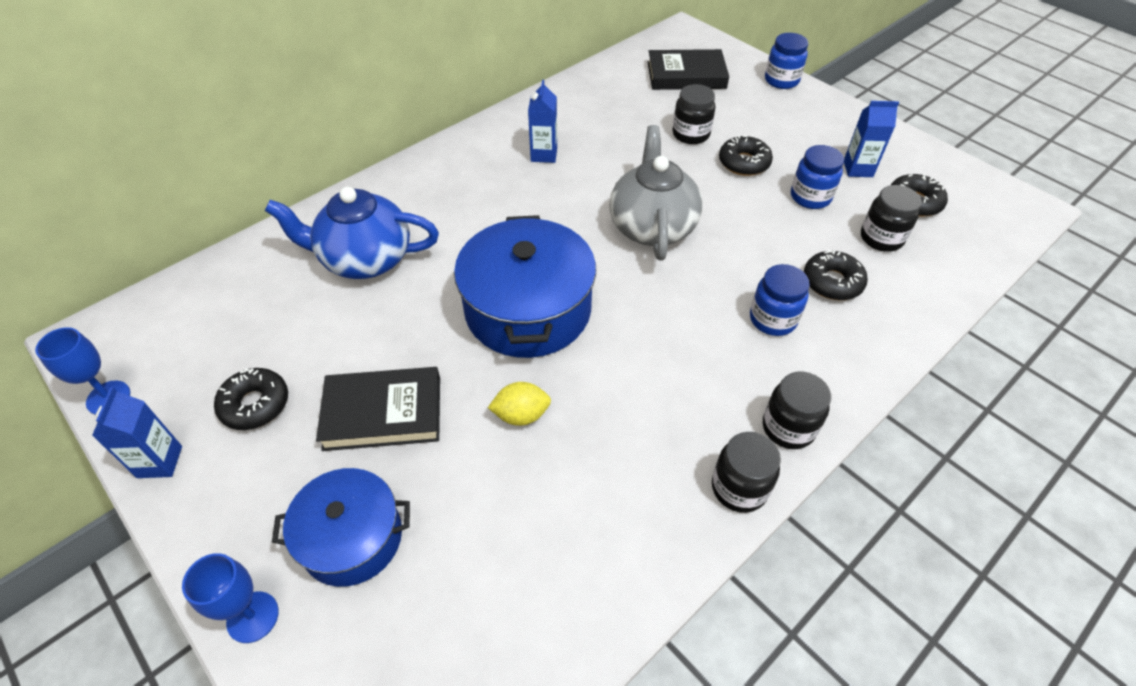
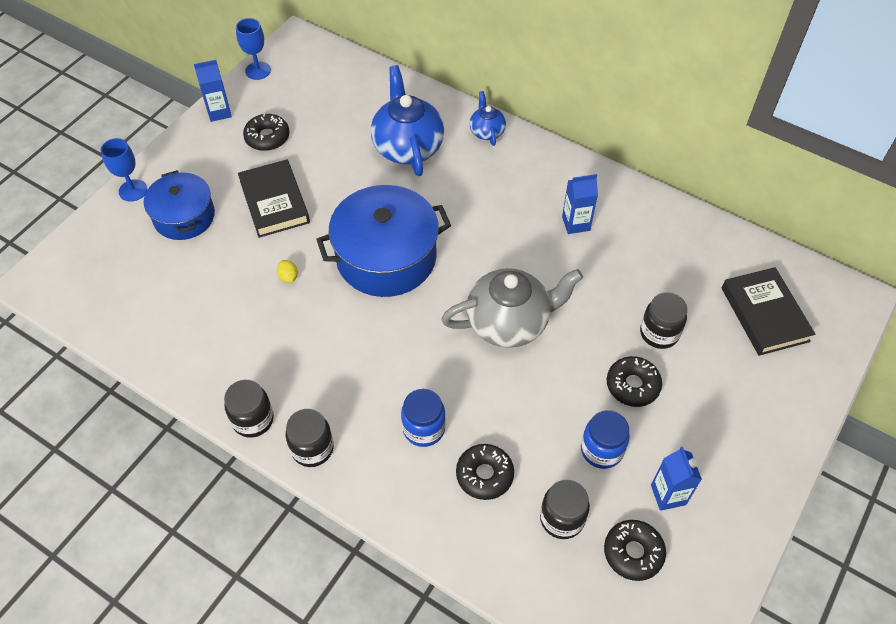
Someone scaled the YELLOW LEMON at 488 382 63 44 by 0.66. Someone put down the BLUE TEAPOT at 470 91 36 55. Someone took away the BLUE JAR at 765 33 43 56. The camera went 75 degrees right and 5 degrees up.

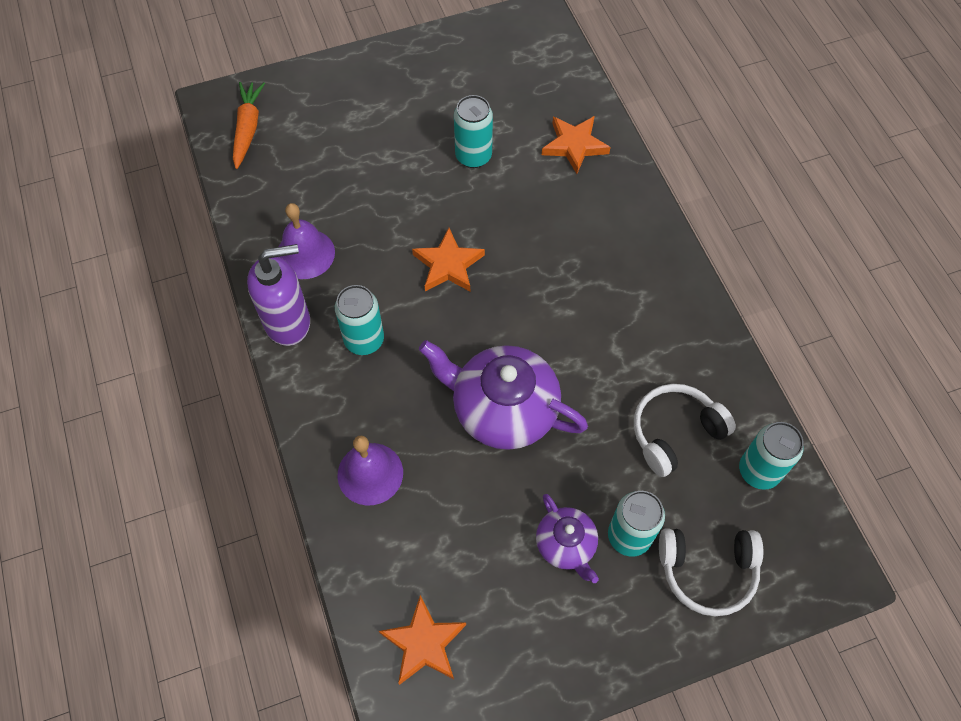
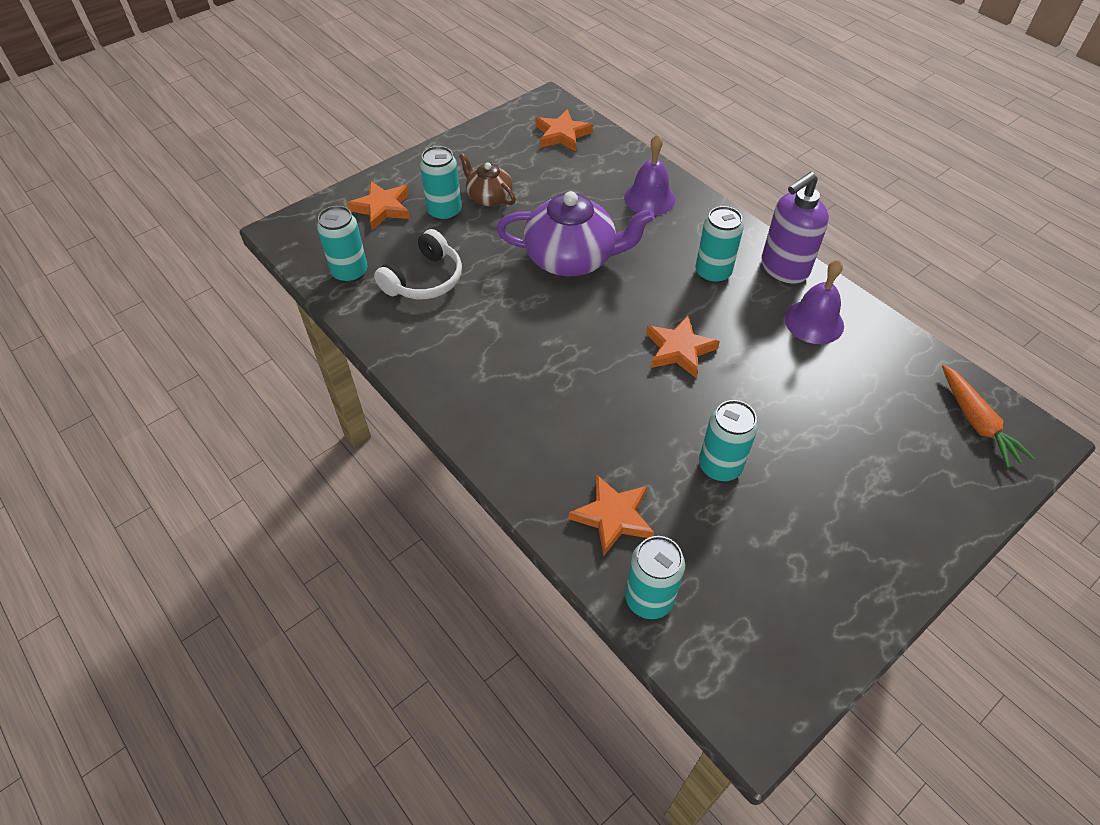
Someone swapped the WHITE HEADPHONES at 659 528 104 88 for the ORANGE STAR at 347 181 63 49. Someone repainted the PURPLE TEAPOT at 536 494 63 89, which became the BROWN TEAPOT at 459 153 57 53. Someone put down the TURQUOISE CAN at 625 536 60 83. The camera went 160 degrees right and 10 degrees down.

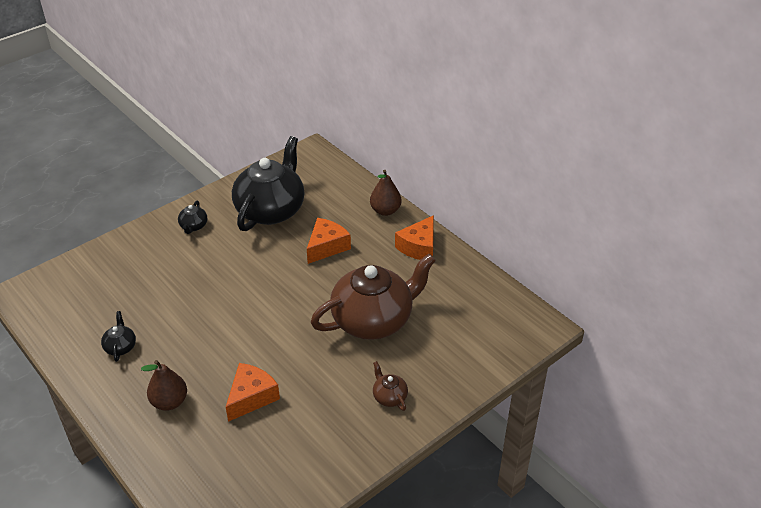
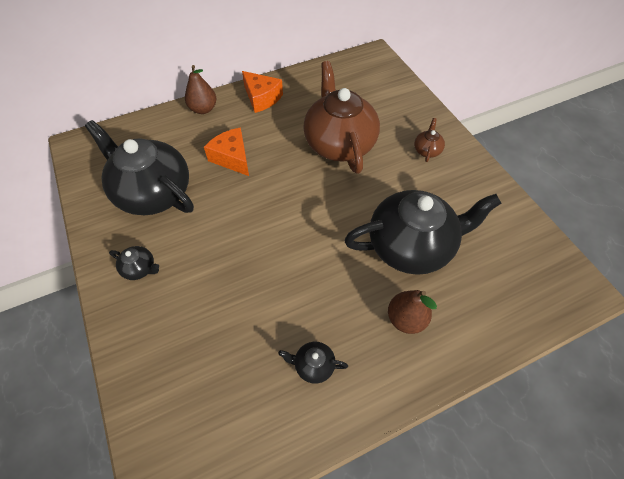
Someone swapped the ORANGE CHEESE at 226 363 54 59 for the BLACK TEAPOT at 344 190 158 85. Someone rotated the BROWN TEAPOT at 373 361 35 50 by 120 degrees clockwise. The camera went 75 degrees left and 15 degrees up.

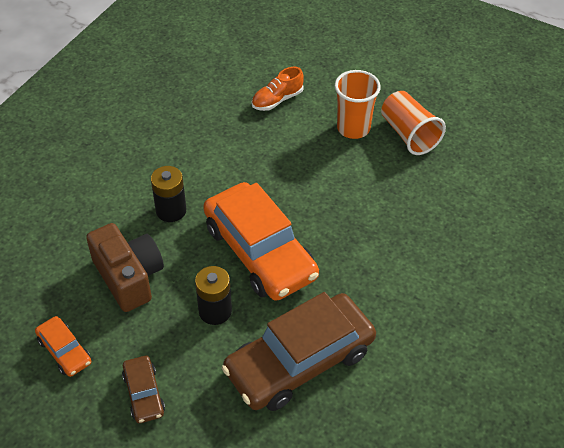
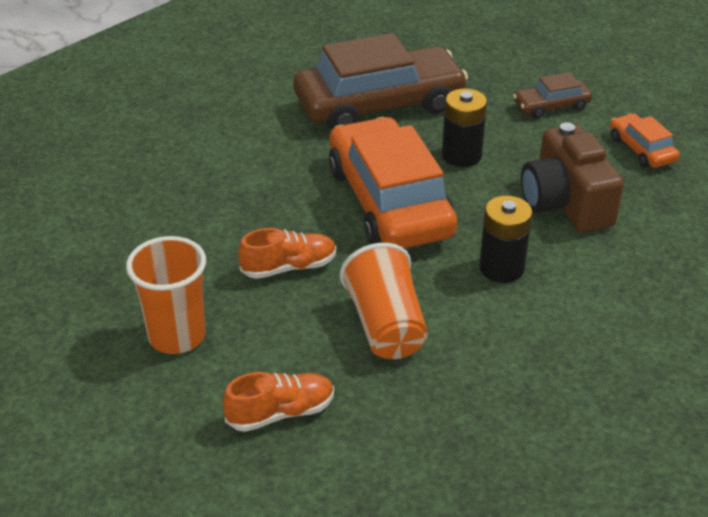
Someone put down the ORANGE SHOE at 238 228 98 51. Someone carried the ORANGE CUP from 381 91 65 64 to 340 243 88 116. Someone rotated the BROWN CAR at 122 356 43 67 by 105 degrees counterclockwise. The camera went 165 degrees left and 10 degrees down.

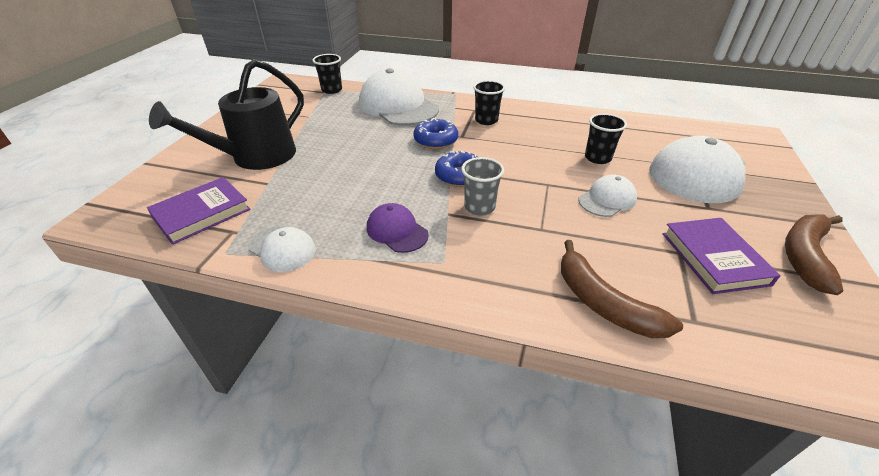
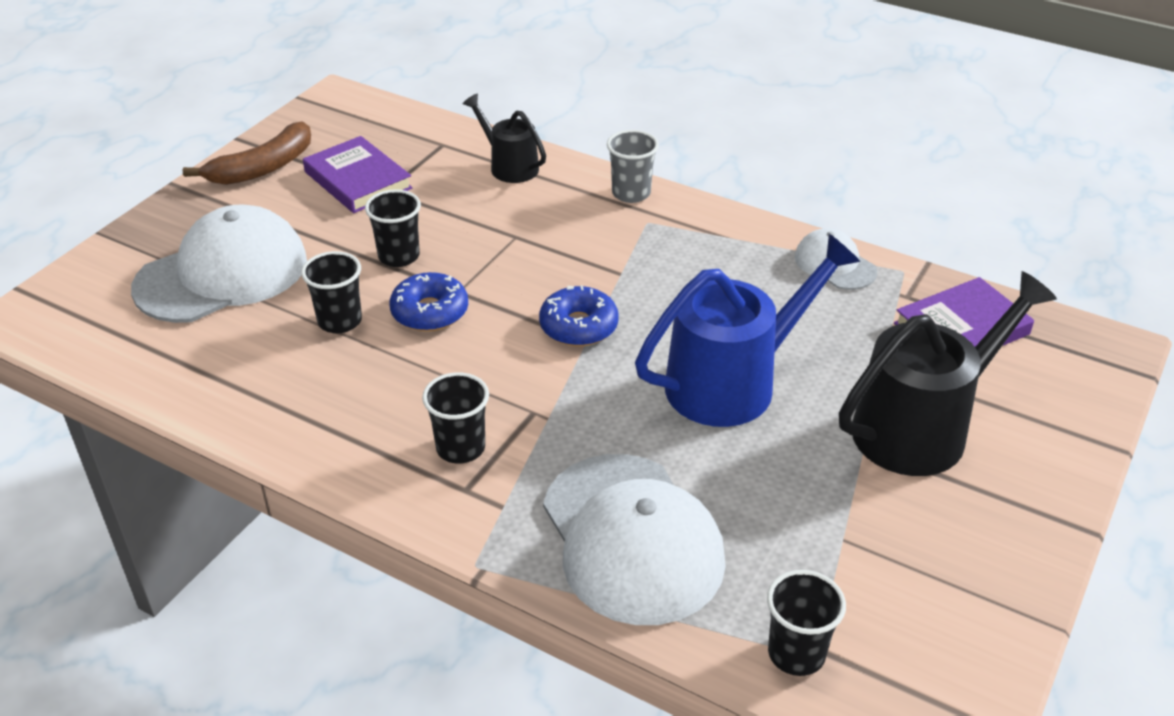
Someone rotated the PURPLE BOOK at 663 218 118 76 by 45 degrees counterclockwise. Someone swapped the WHITE CAP at 578 175 59 42 for the BLACK CUP at 365 189 56 78. Someone carried the BLUE DONUT from 413 118 45 31 to 389 272 79 59. Someone swapped the BROWN BANANA at 561 240 122 98 for the BLACK WATERING CAN at 463 94 83 89. Someone carried the GREY CUP from 461 157 43 59 to 607 130 52 73. Someone put down the BLUE WATERING CAN at 635 234 226 193. Someone took away the PURPLE CAP at 367 203 62 50. The camera went 165 degrees left and 0 degrees up.

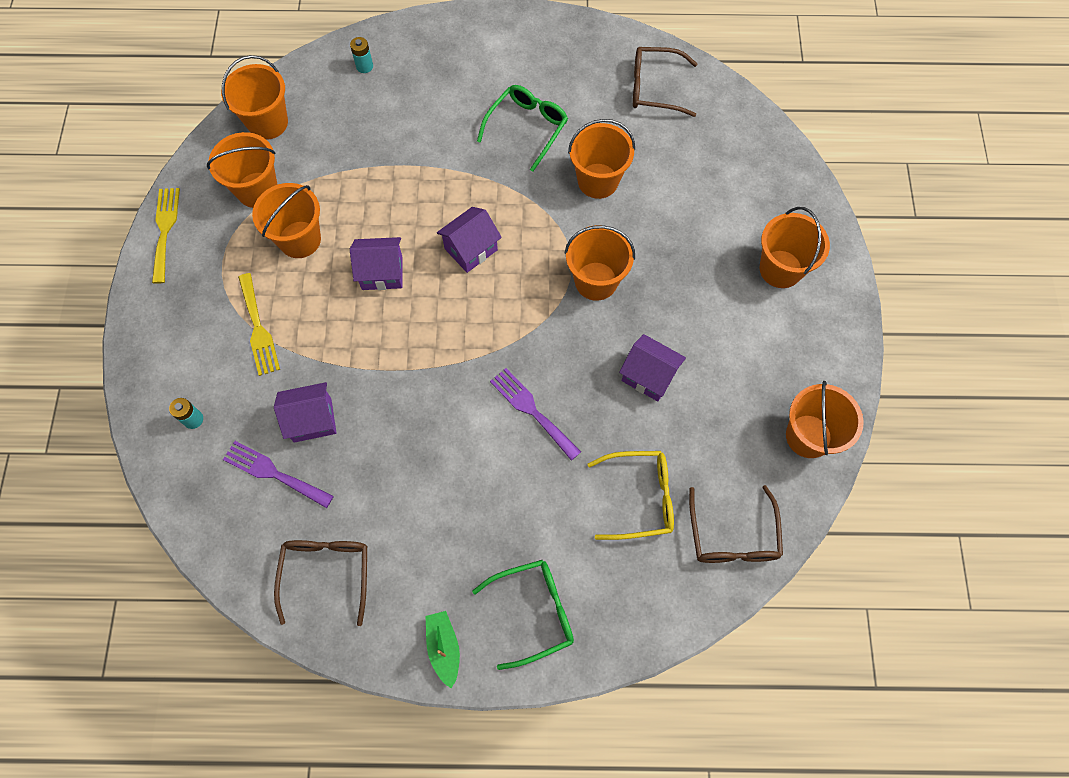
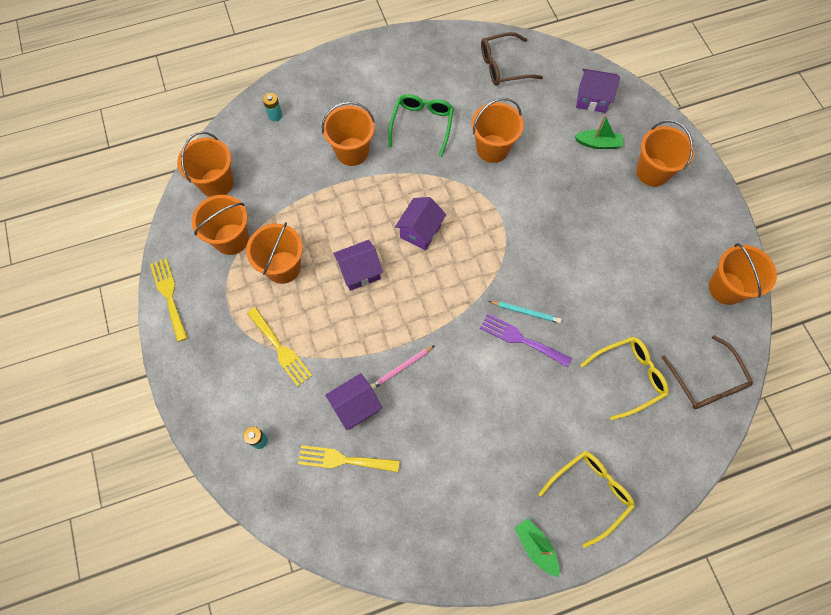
Someone repainted the PURPLE FORK at 223 441 111 67, which became the YELLOW FORK at 298 445 101 27. Someone carried the ORANGE BUCKET from 565 225 70 76 to 322 102 53 64. Someone put down the PINK PENCIL at 370 345 65 44. Someone put down the TURQUOISE PENCIL at 489 301 73 22. Someone repainted the GREEN GLASSES at 472 560 102 110, which became the YELLOW GLASSES at 538 451 97 97. Someone put down the GREEN BOAT at 575 115 48 34. Someone carried the PURPLE HOUSE from 619 334 67 67 to 576 69 44 44. Someone took away the BROWN GLASSES at 274 540 93 86. The camera went 20 degrees left and 0 degrees up.

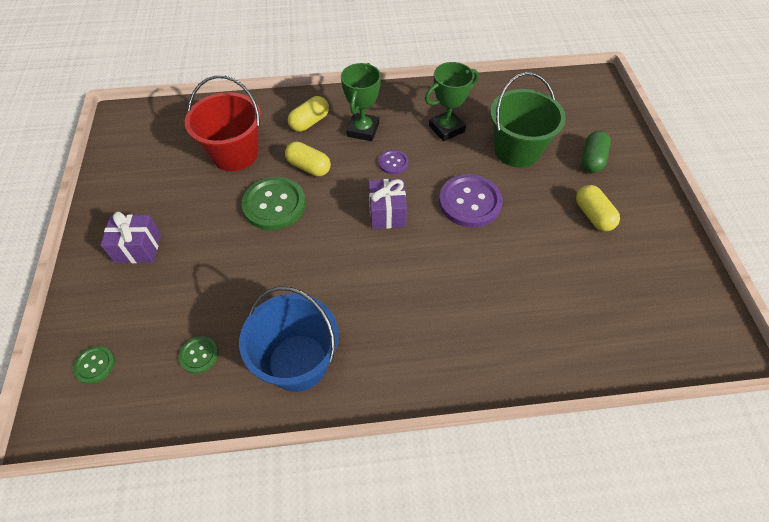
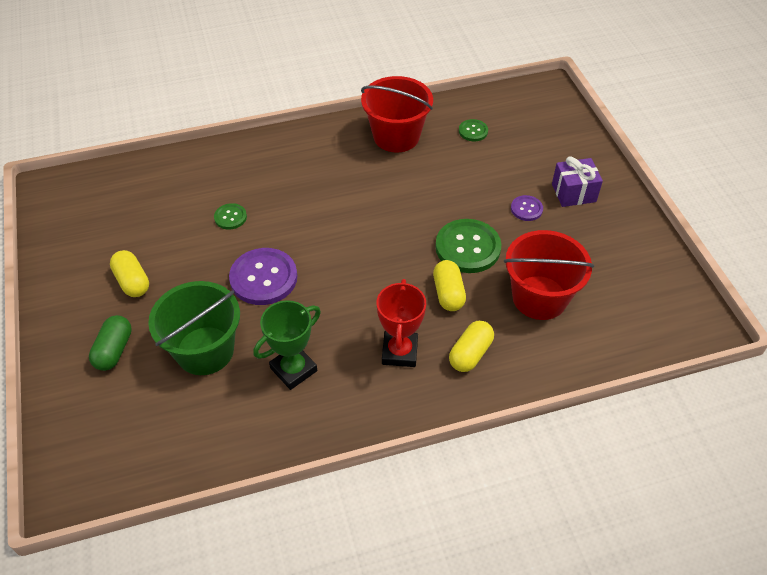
Someone carried the GREEN BUTTON from 73 346 42 38 to 214 203 33 27. Someone repainted the BLUE BUCKET at 239 286 100 106, which became the RED BUCKET at 361 76 72 76. Someone repainted the GREEN TROPHY at 341 63 40 78, which became the RED TROPHY at 377 279 49 88. Someone rotated the YELLOW CAPSULE at 285 142 46 34 by 60 degrees clockwise. Someone carried the PURPLE BUTTON from 378 150 31 24 to 511 195 32 26. Someone took away the PURPLE GIFT at 369 179 38 50. The camera went 170 degrees right and 5 degrees down.

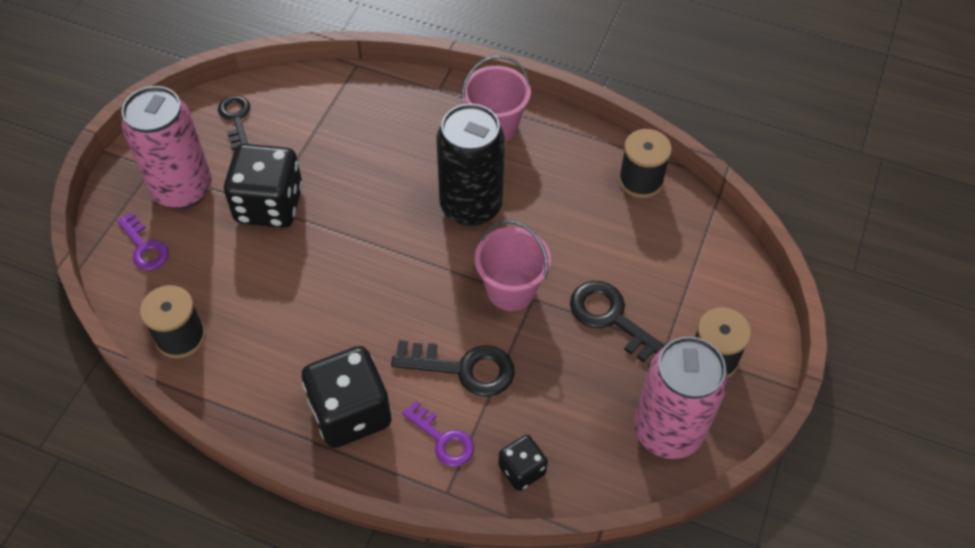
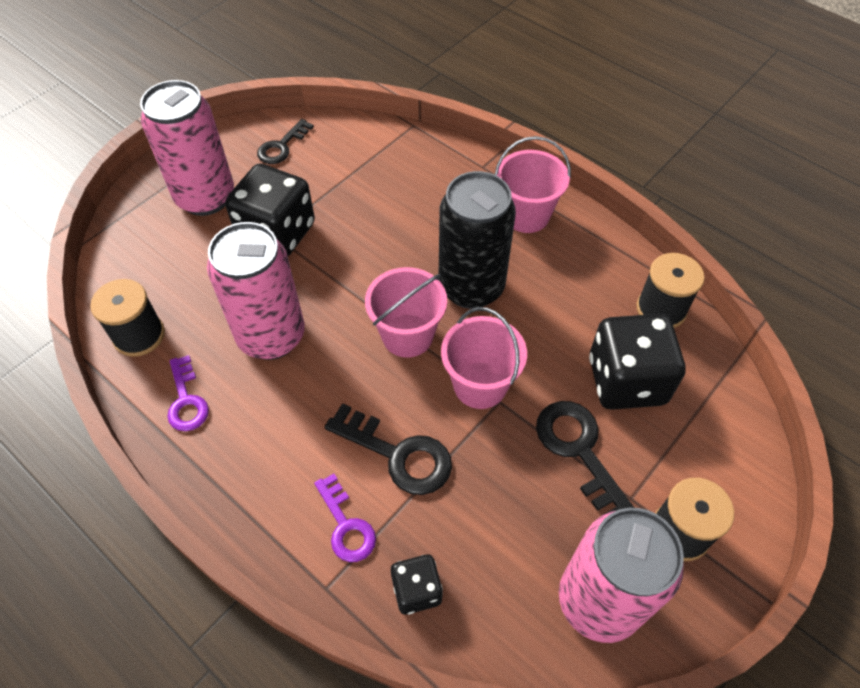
Someone carried the PURPLE KEY from 116 212 53 58 to 167 355 42 76. Someone put down the PINK CAN at 207 222 98 138. Someone rotated the BLACK KEY at 218 95 32 55 by 150 degrees counterclockwise. Someone put down the PINK BUCKET at 365 267 82 91. Someone carried the BLACK DICE from 302 346 89 102 to 589 314 97 96. The camera went 20 degrees right and 0 degrees up.

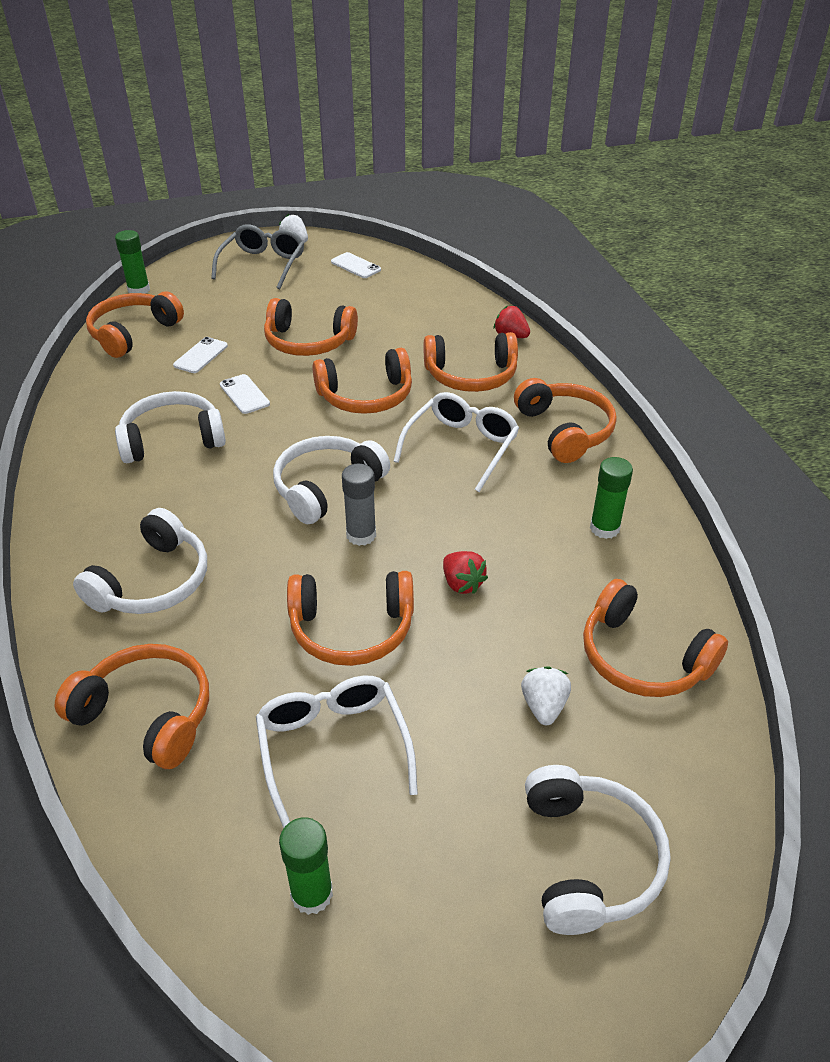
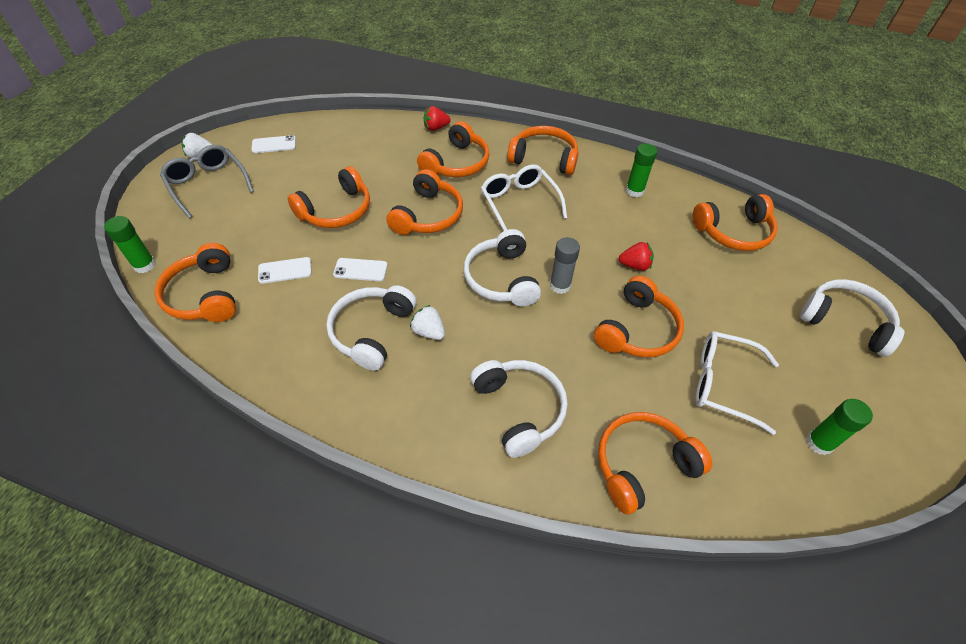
Someone rotated the WHITE PHONE at 173 337 55 36 by 75 degrees counterclockwise. Someone carried the WHITE STRAWBERRY from 521 666 50 59 to 410 305 35 35. The camera went 55 degrees left and 10 degrees up.

